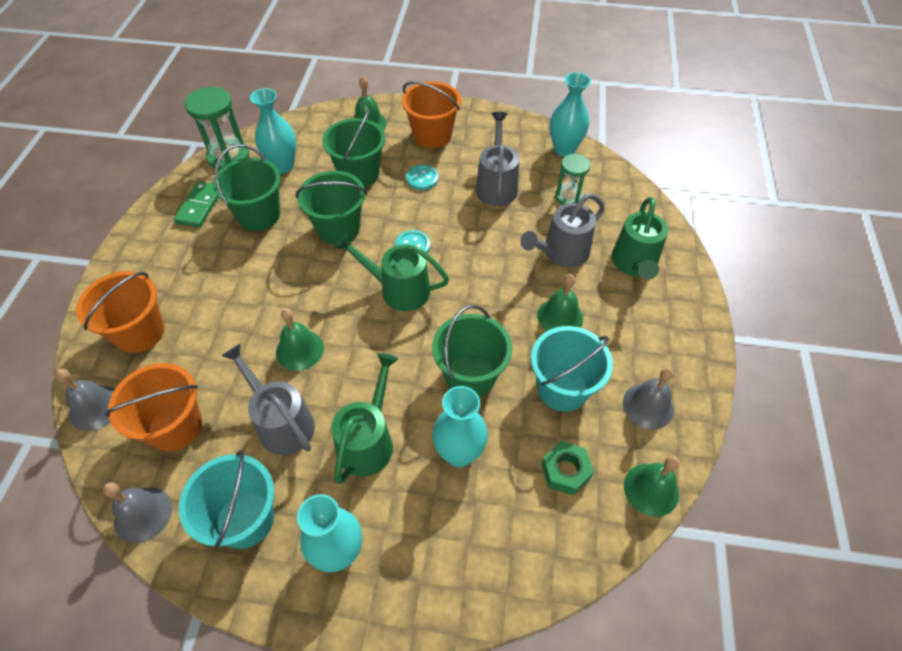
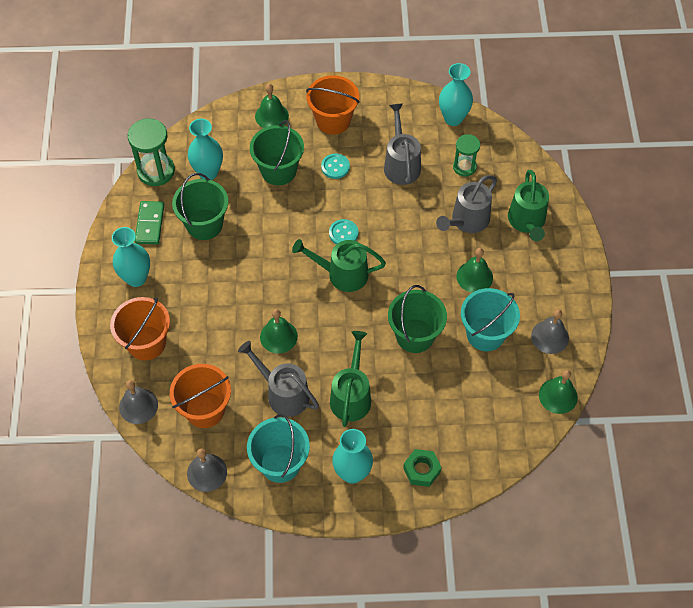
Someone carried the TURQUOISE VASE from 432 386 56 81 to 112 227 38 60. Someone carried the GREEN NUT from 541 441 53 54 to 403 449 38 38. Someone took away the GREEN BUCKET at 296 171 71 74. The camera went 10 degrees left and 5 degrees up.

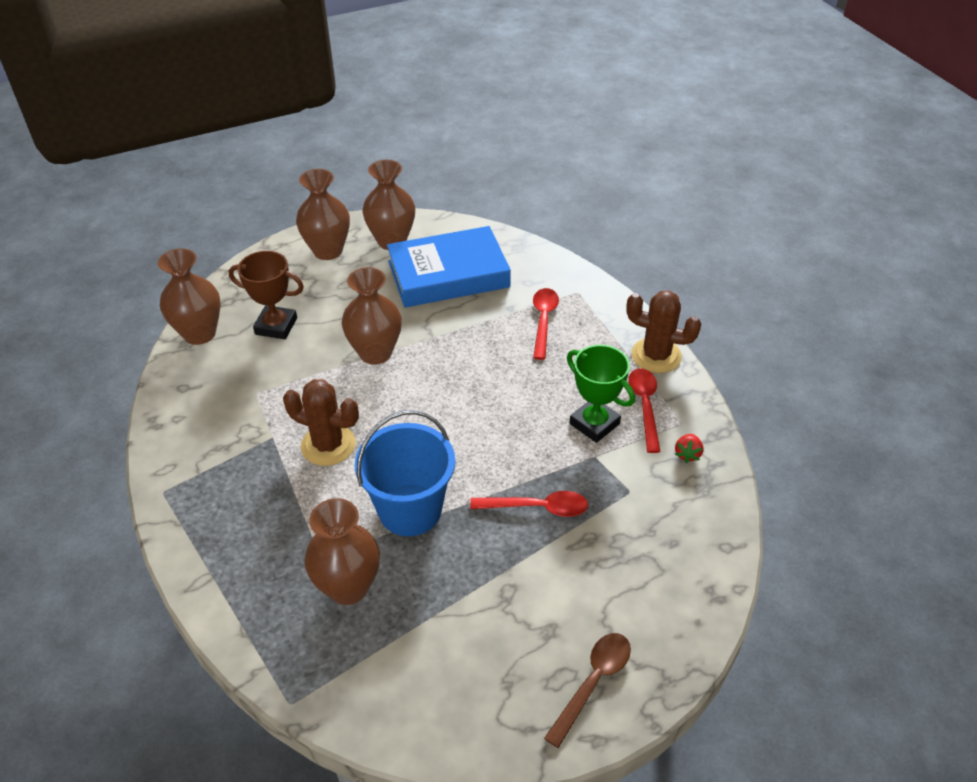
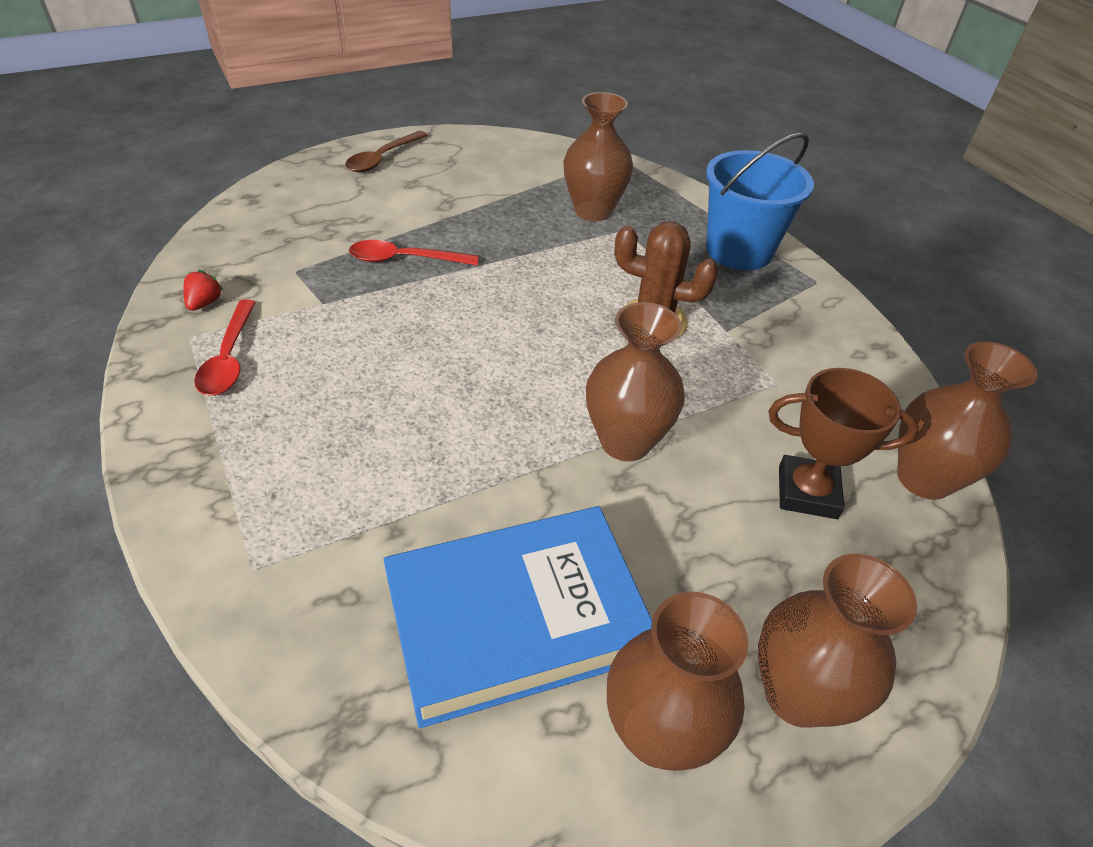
Someone carried the BLUE BUCKET from 355 410 100 126 to 706 132 108 139. Someone took away the RED SPOON at 533 288 26 72. Someone took away the GREEN TROPHY at 567 345 68 98. Someone took away the BROWN CACTUS at 626 291 75 82. The camera went 175 degrees right and 0 degrees up.

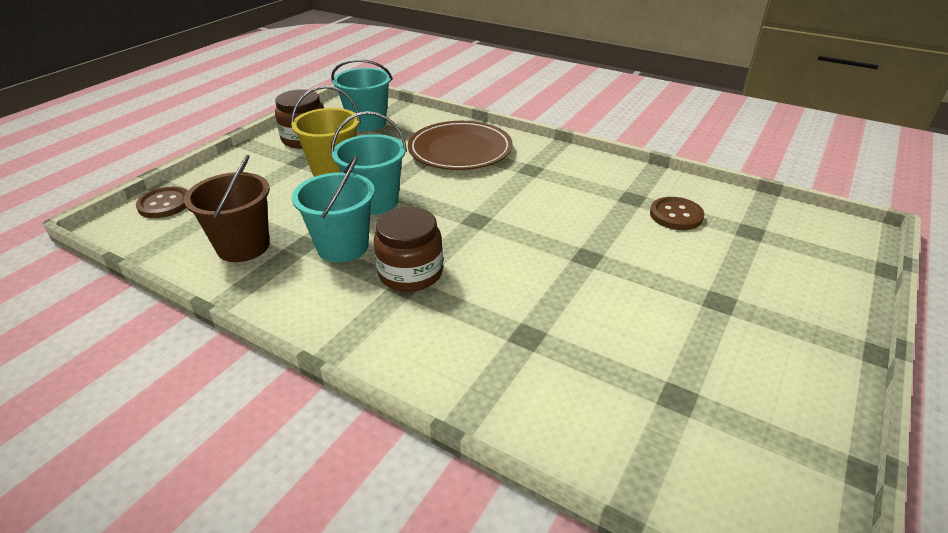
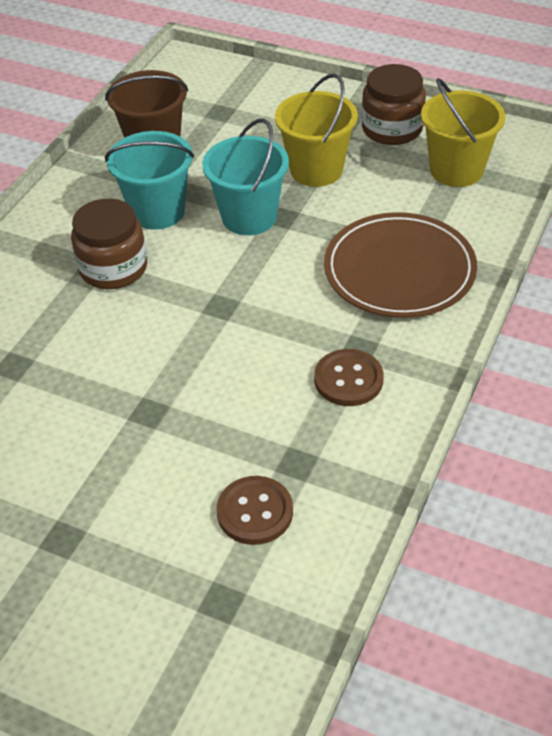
Someone carried the BROWN BUTTON from 136 187 52 31 to 314 349 70 57. Someone repainted the TURQUOISE BUCKET at 331 59 62 73, which became the YELLOW BUCKET at 421 78 84 109. The camera went 85 degrees right and 10 degrees up.

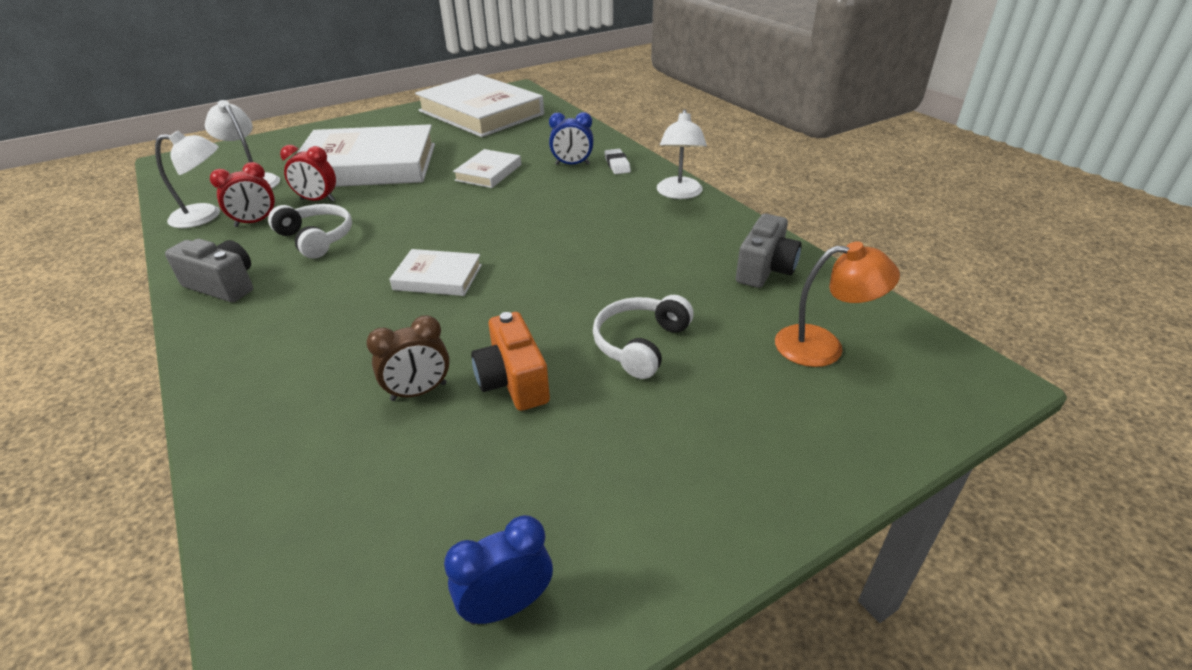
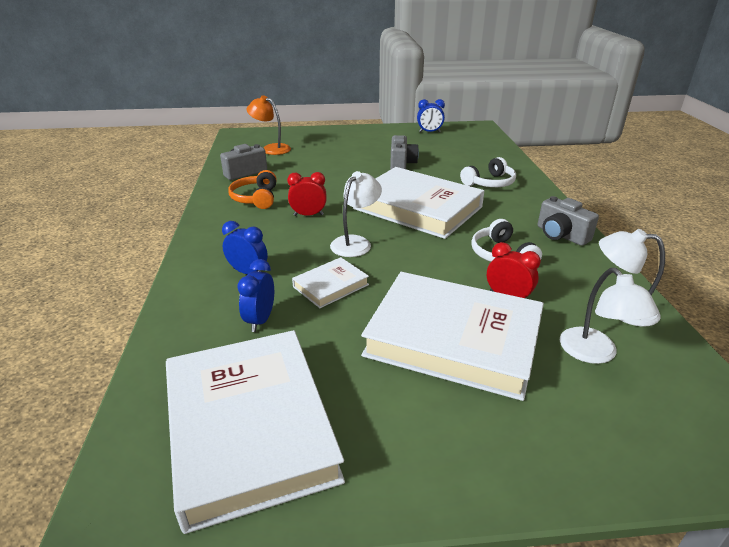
Someone put down the ORANGE HEADPHONES at 228 170 49 39. Someone put down the BLUE CLOCK at 237 259 37 73. Someone carried the RED CLOCK from 210 162 65 65 to 287 172 40 44. Someone carried the WHITE LAMP from 657 109 50 90 to 330 171 52 86. Someone scaled the WHITE BOOK at 390 249 92 47 by 2.18. Someone repainted the ORANGE CAMERA at 471 312 79 99, which became the GREY CAMERA at 390 135 29 34. Someone carried the WHITE HEADPHONES from 593 295 101 84 to 460 157 56 30. Someone took away the BROWN CLOCK at 366 315 84 86. Someone took away the WHITE ERASER at 604 149 27 25. The camera went 155 degrees left and 5 degrees down.

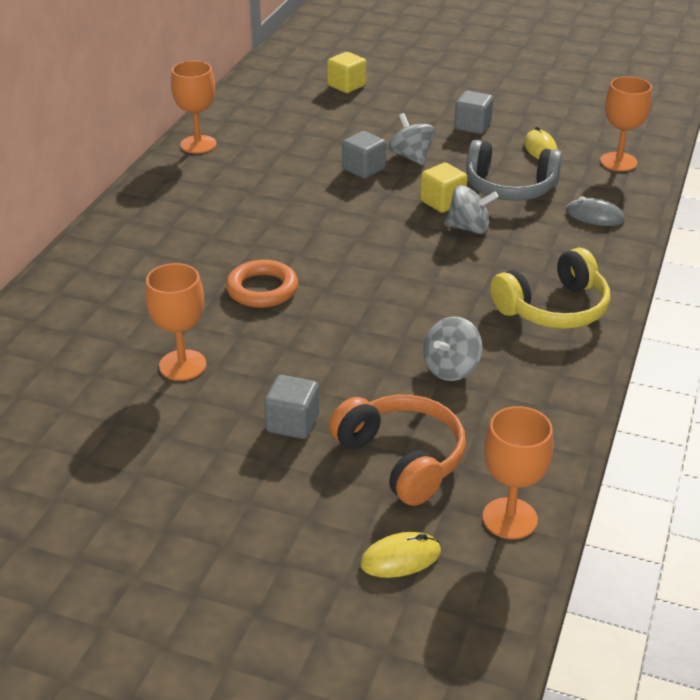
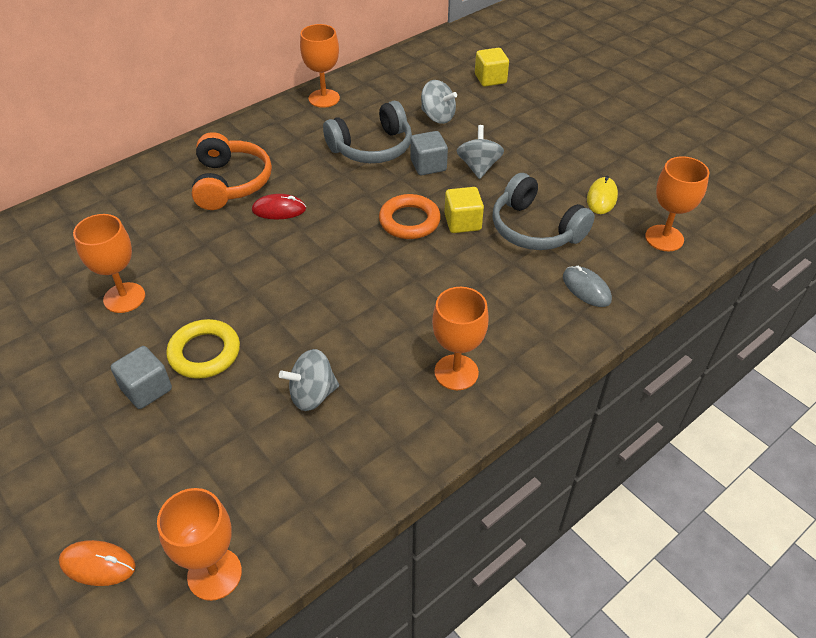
Someone repainted the YELLOW MOUSE at 360 532 81 46, which became the ORANGE MOUSE at 59 540 77 46. Someone put down the YELLOW RING at 166 319 74 60. Someone carried the ORANGE HEADPHONES from 329 395 137 111 to 192 132 80 78. Someone put down the RED MOUSE at 252 194 54 25. Someone put down the GREY HEADPHONES at 323 101 89 62. Someone carried the ORANGE RING from 226 260 72 48 to 379 194 62 45. Someone carried the GREY SPINNING TOP from 445 185 53 49 to 421 80 36 44. Someone swapped the YELLOW HEADPHONES at 490 247 120 82 for the ORANGE GOBLET at 432 287 57 103. Someone took away the GREY CUBE at 454 91 39 43. The camera went 30 degrees right and 10 degrees up.

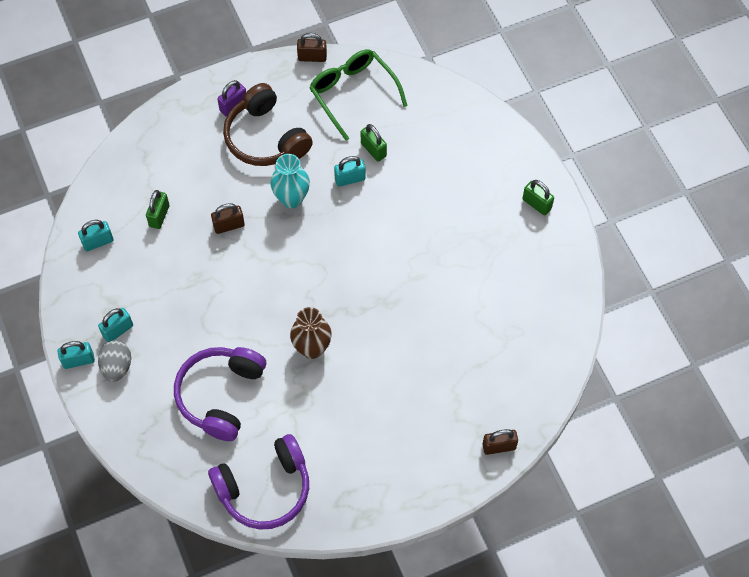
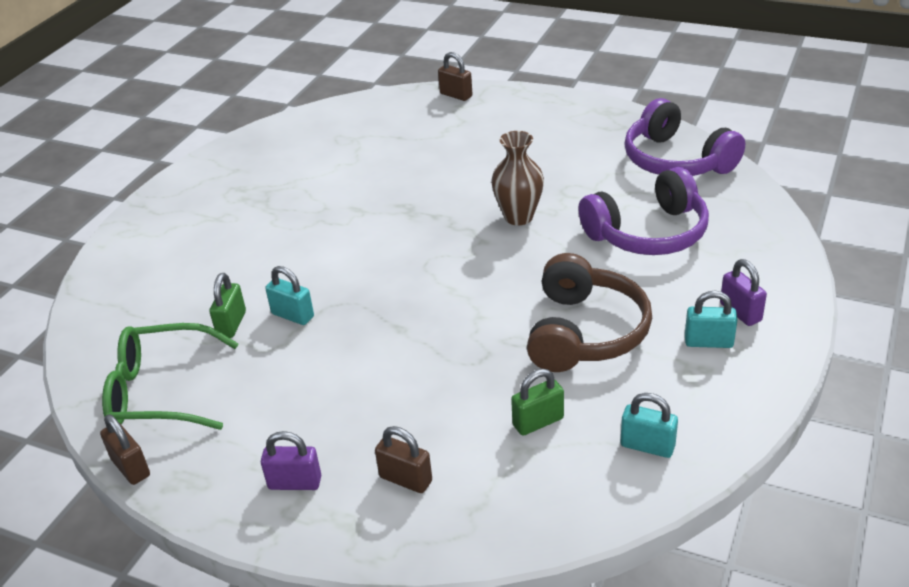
Someone rotated the GREEN GLASSES at 309 49 99 92 by 75 degrees clockwise. Someone carried the BROWN PADLOCK from 211 203 34 31 to 375 426 57 67. Someone carried the BROWN HEADPHONES from 223 83 90 83 to 527 253 125 119. Someone rotated the PURPLE HEADPHONES at 208 434 101 96 by 150 degrees counterclockwise. Someone swapped the GREY EGG at 98 340 33 42 for the PURPLE PADLOCK at 720 259 47 67. Someone took away the TURQUOISE PADLOCK at 57 341 38 28. Someone took away the TURQUOISE VASE at 270 154 40 54. Someone took away the GREEN PADLOCK at 523 180 31 35. The camera went 130 degrees left and 25 degrees down.

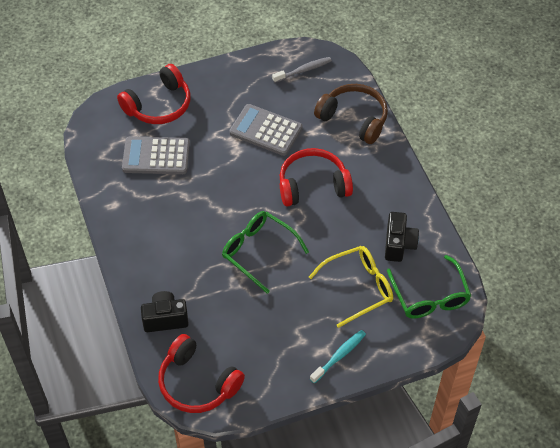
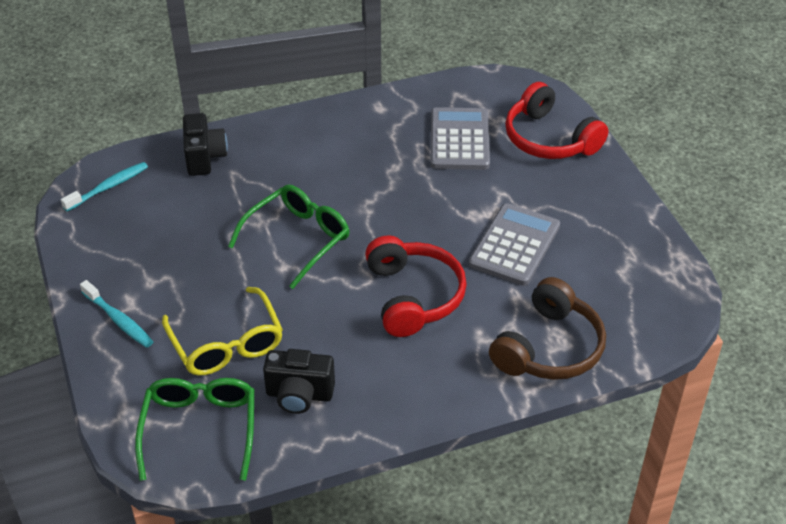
Someone swapped the RED HEADPHONES at 158 334 87 79 for the TURQUOISE TOOTHBRUSH at 61 162 87 49. Someone rotated the GREEN GLASSES at 387 255 84 64 by 105 degrees clockwise. Someone took away the GREY TOOTHBRUSH at 272 57 60 26. The camera went 90 degrees right and 10 degrees down.

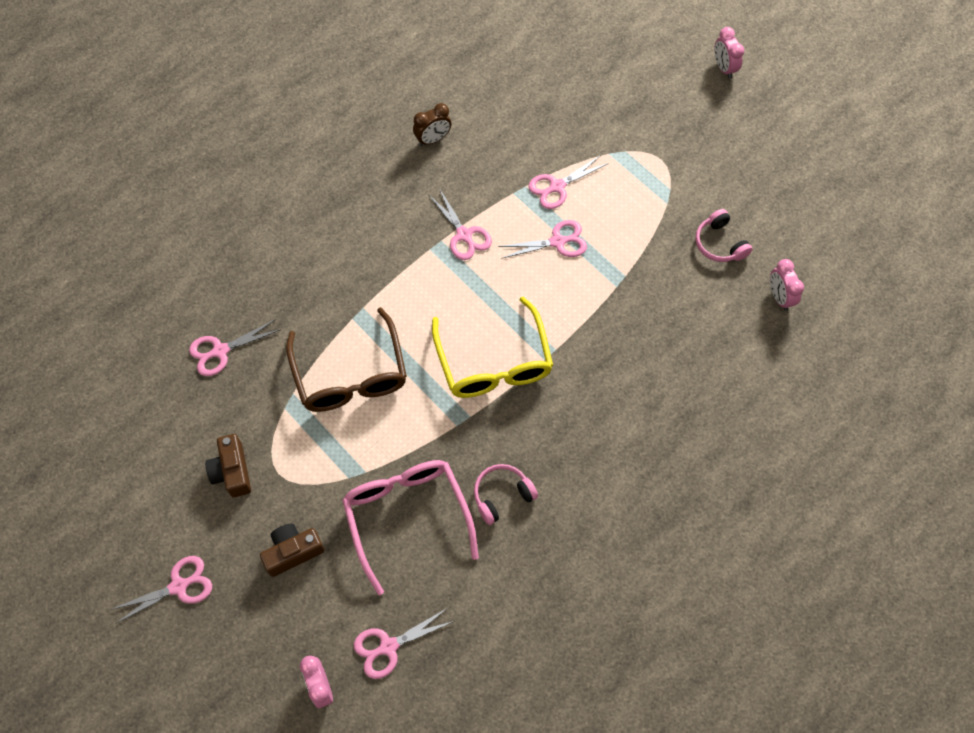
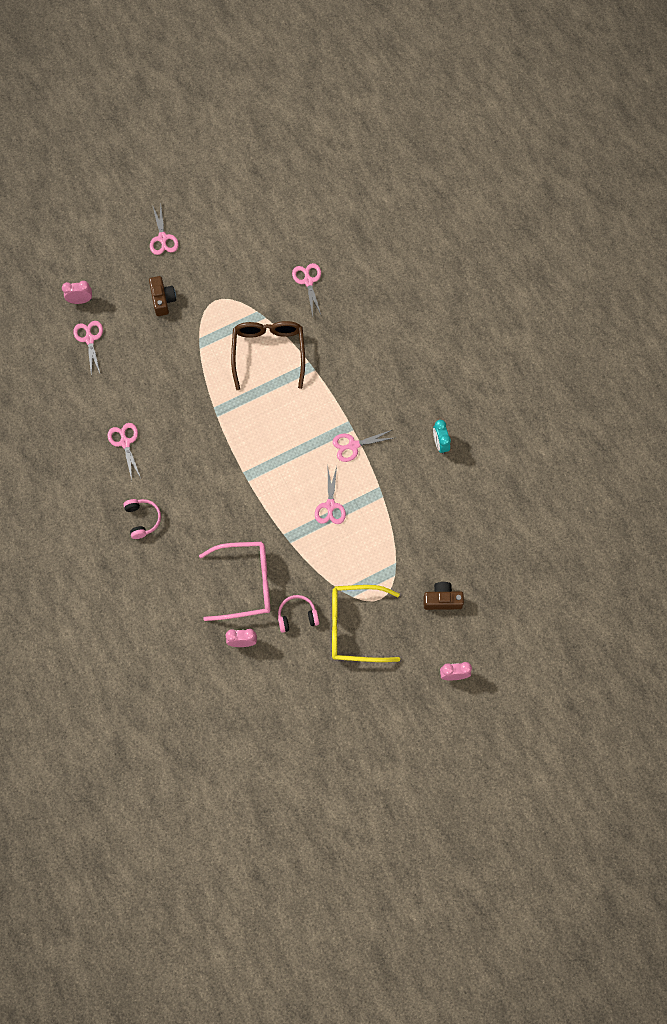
Someone carried the PINK SCISSORS from 528 155 81 54 to 107 423 34 57. Someone carried the PINK HEADPHONES from 474 464 64 61 to 123 499 38 40. Someone carried the PINK GLASSES from 342 460 137 135 to 199 542 71 79. Someone rotated the BROWN GLASSES at 286 307 121 105 by 90 degrees clockwise. Someone carried the YELLOW GLASSES from 432 296 121 102 to 332 585 68 77. Someone carried the BROWN CAMERA from 205 434 46 63 to 423 582 41 28. Someone repainted the BROWN CLOCK at 413 103 38 43, which became the TURQUOISE CLOCK at 433 420 18 34. The camera went 105 degrees right and 5 degrees up.

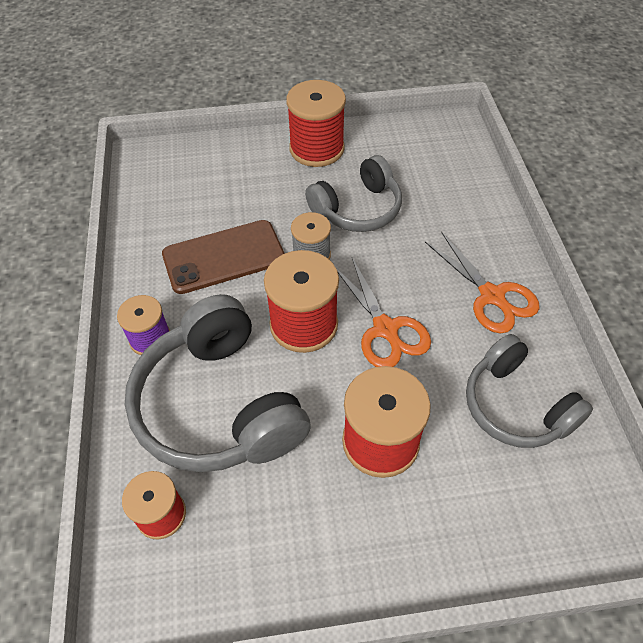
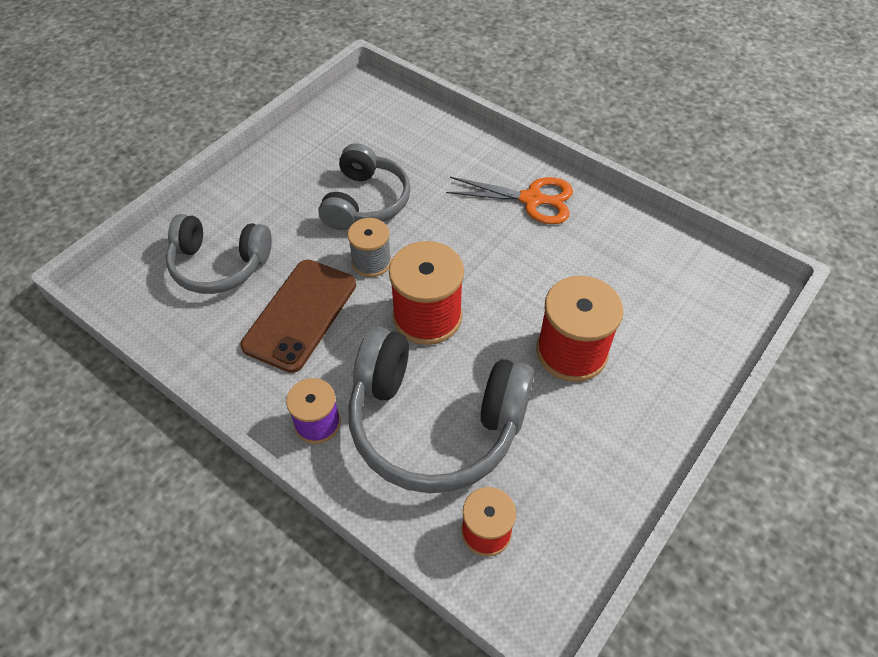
Someone carried the GREY HEADPHONES from 466 334 127 114 to 166 214 106 80. Someone took away the RED SPOOL at 286 80 60 87. Someone took away the ORANGE SCISSORS at 336 258 95 109. The camera went 45 degrees left and 0 degrees up.

